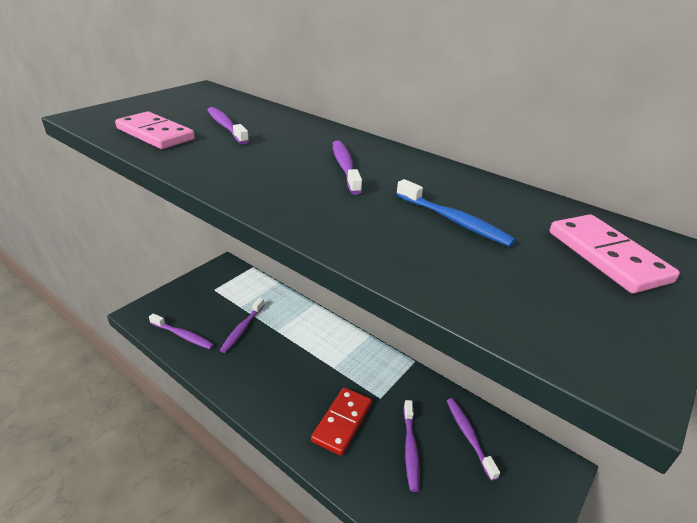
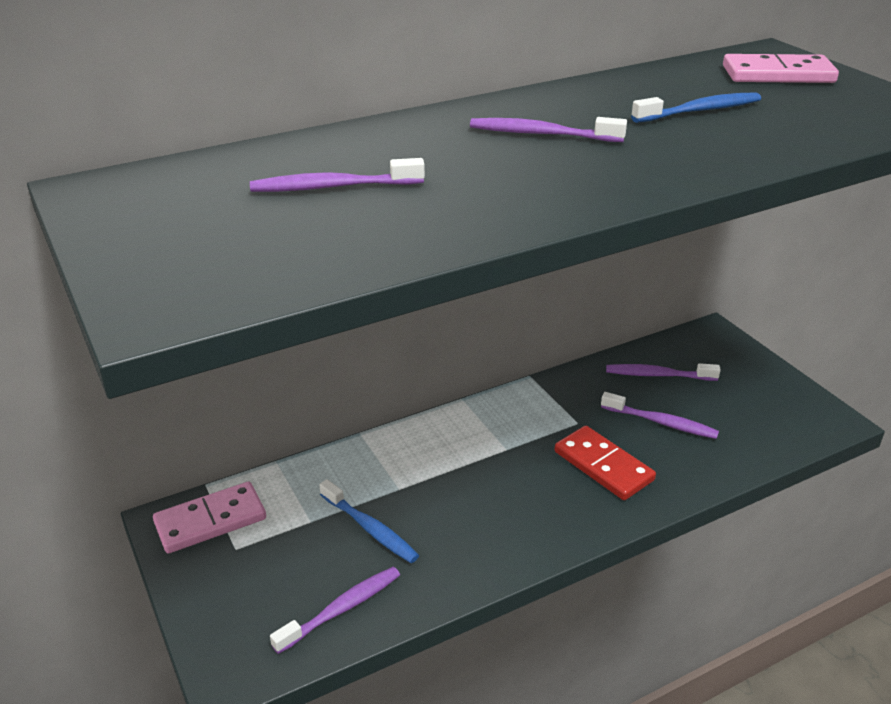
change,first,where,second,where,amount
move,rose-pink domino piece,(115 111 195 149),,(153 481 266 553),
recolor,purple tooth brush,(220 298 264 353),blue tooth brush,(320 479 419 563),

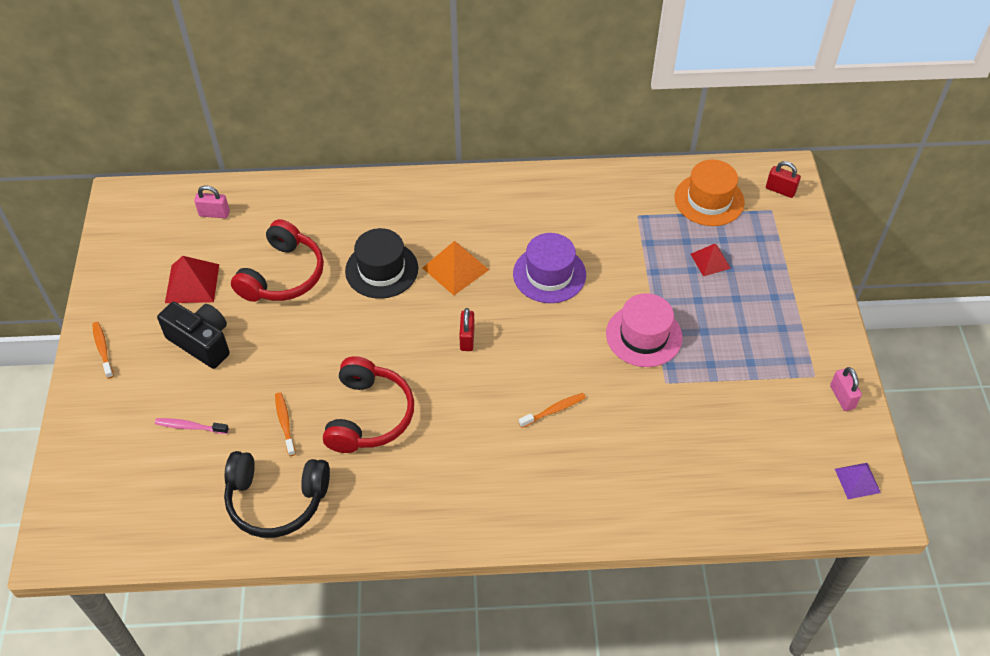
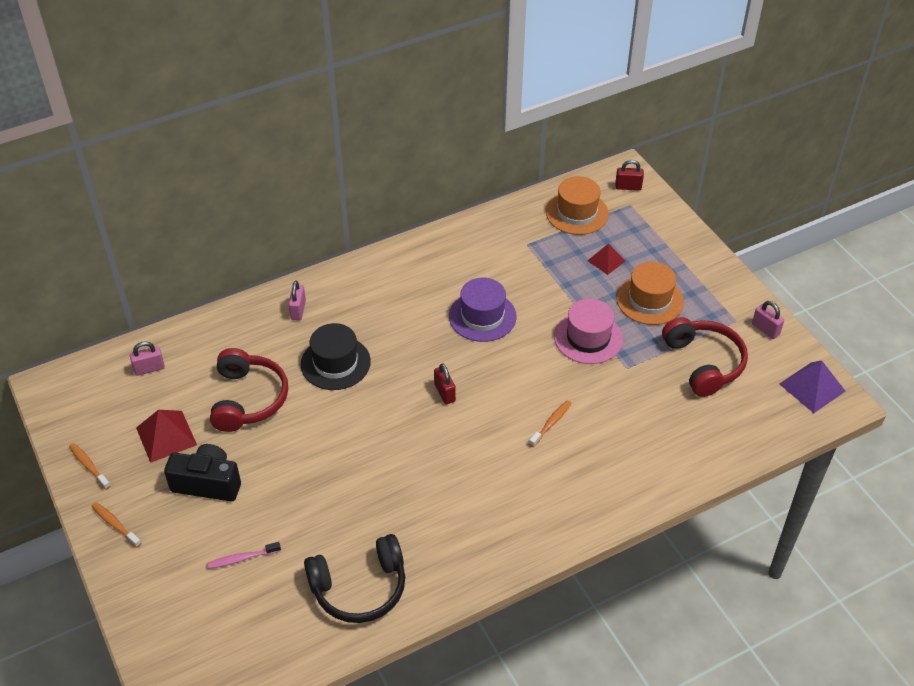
change,first,where,second,where,amount
move,orange tooth brush,(275 392 296 456),,(69 443 111 490),
move,red headset,(323 356 414 453),,(662 317 748 397),
delete,orange solid pyramid,(423 241 489 295),,,
resize,purple solid pyramid,(835 463 881 499),,(779 360 846 413),x1.56
insert,,,rose-pink lock,(288 280 306 320),
insert,,,orange top hat,(616 262 684 325),

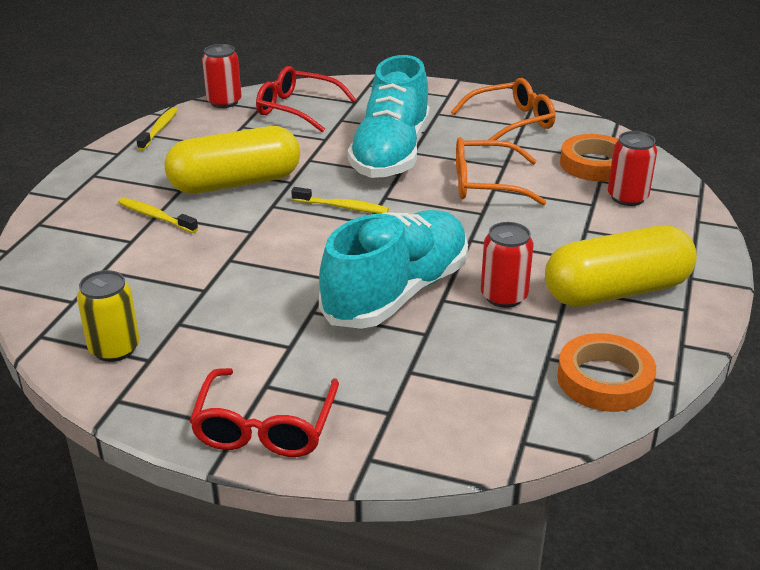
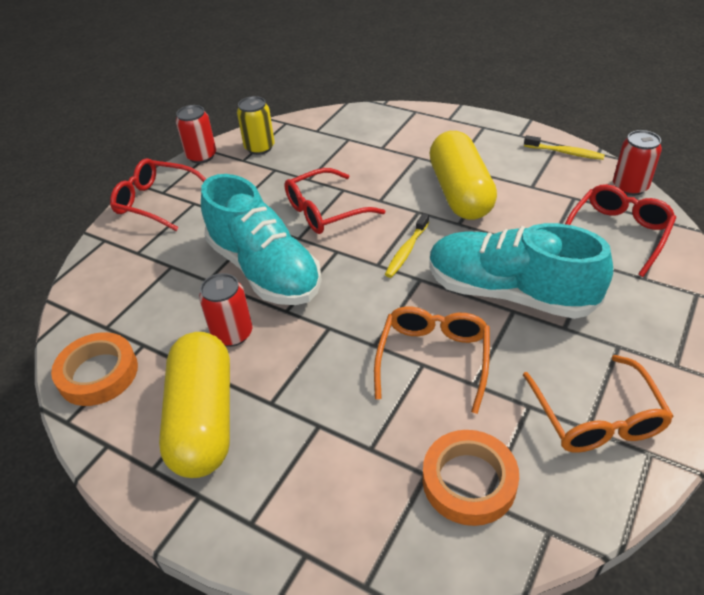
change,first,where,second,where,amount
delete,golden tooth brush,(118 198 198 233),,,
move,red tin,(608 131 657 206),,(176 105 216 164),
insert,,,red eyeglasses,(284 168 385 234),

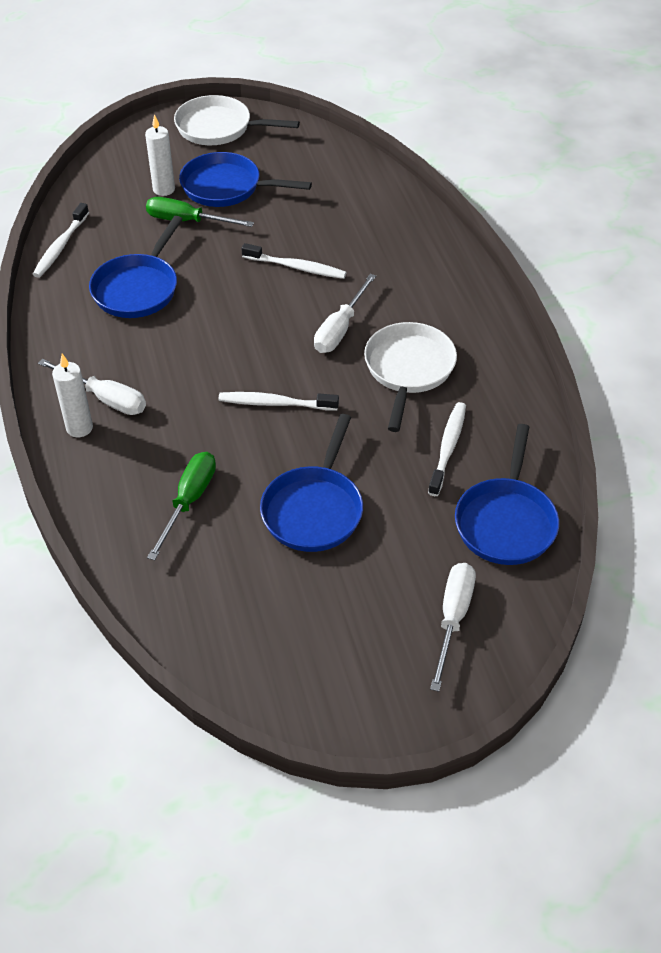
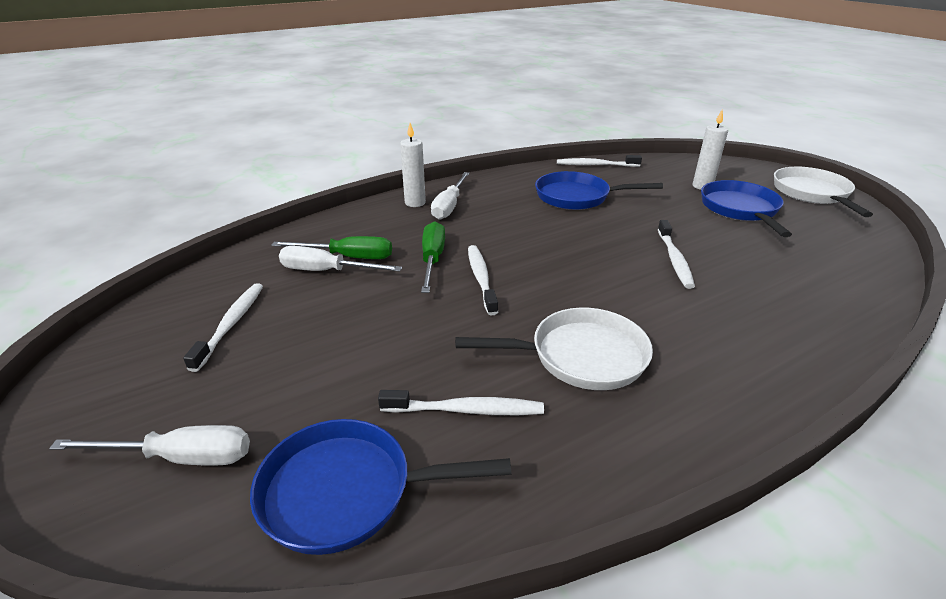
change,first,where,second,where,amount
move,emerald hand screwdriver,(146 197 254 227),,(421 221 445 293),
delete,blue pan,(260 414 363 552),,,
move,pure white hand screwdriver,(314 274 376 353),,(279 246 402 272),
insert,,,pure white tooth brush,(183 283 263 372),

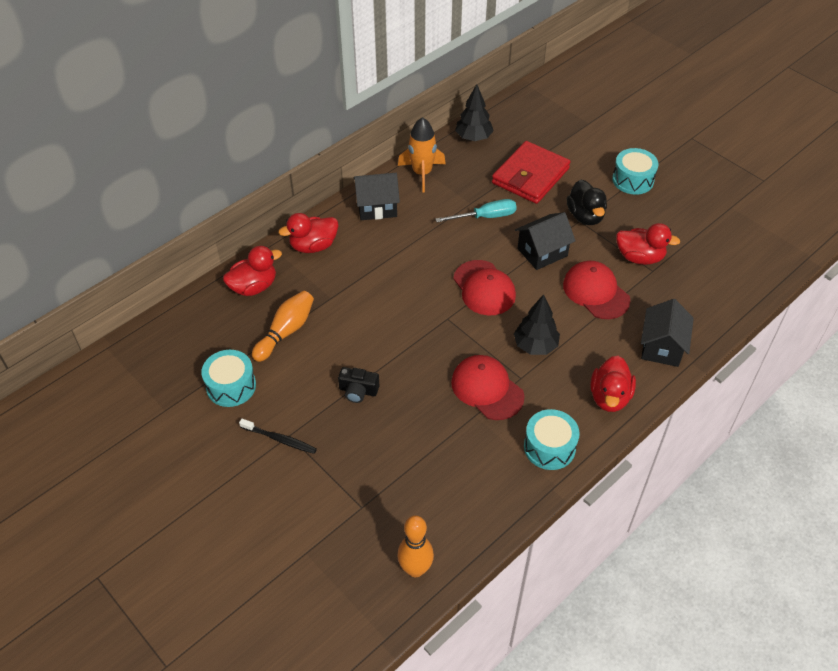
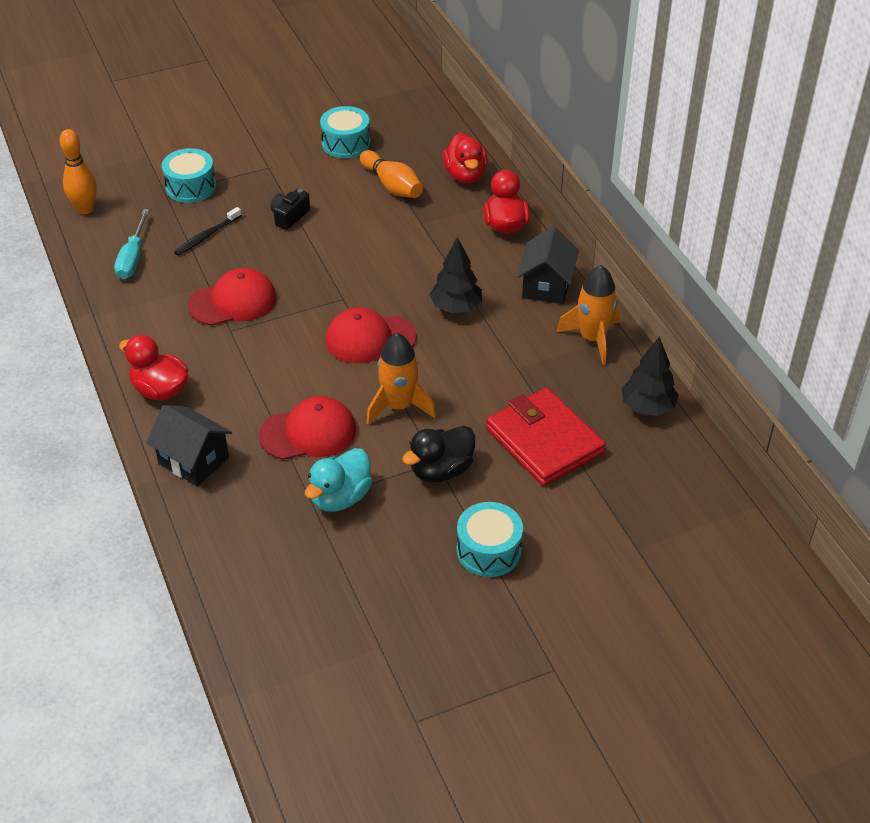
change,first,where,second,where,amount
move,jet-black tooth brush,(239 419 317 454),,(174 207 242 256),
move,aqua hand screwdriver,(435 199 517 222),,(114 209 149 279),
move,jet-black fir tree,(514 294 560 355),,(430 237 482 313),
replace,jet-black toy house,(515 212 576 270),orange toy rocket,(366 333 436 425),
move,aqua drum,(524 409 580 470),,(162 148 216 203),
rotate,jet-black duck,(567 180 607 225),,(402 426 475 482),45 degrees counterclockwise
recolor,red duck,(616 223 680 265),aqua duck,(305 448 373 512),

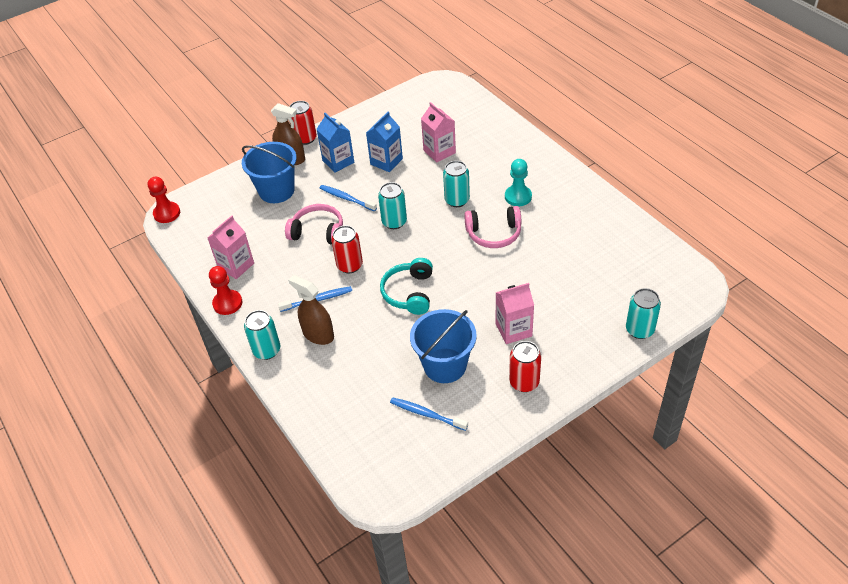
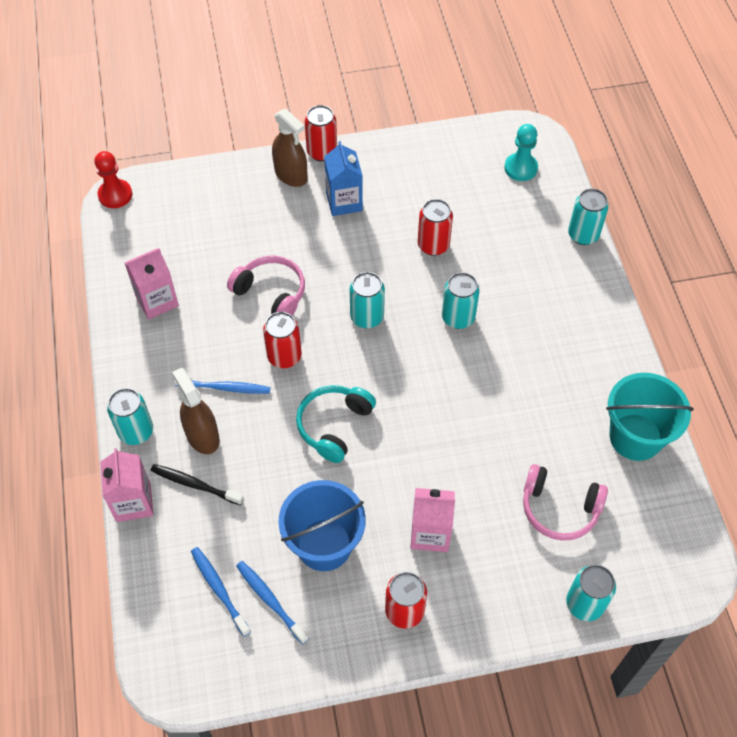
change,first,where,second,where,amount
delete,red game pawn,(209 266 242 315),,,
delete,blue bucket,(242 142 297 203),,,
move,blue tooth brush,(320 185 377 211),,(191 547 251 637),
delete,blue milk carton,(366 112 403 172),,,
move,rose-pink milk carton,(421 102 456 162),,(100 448 153 522),
move,rose-pink headset,(464 206 521 248),,(523 464 608 541),
move,aqua game pawn,(505 159 532 206),,(504 124 538 181),
insert,,,jet-black tooth brush,(150 464 244 506),
insert,,,red tin,(418 199 453 256),
insert,,,aqua tin,(568 188 609 245),
insert,,,aqua bucket,(606 373 694 461),

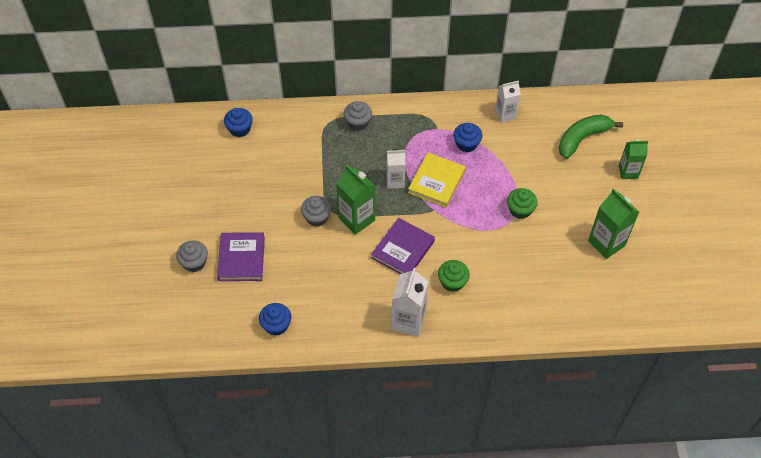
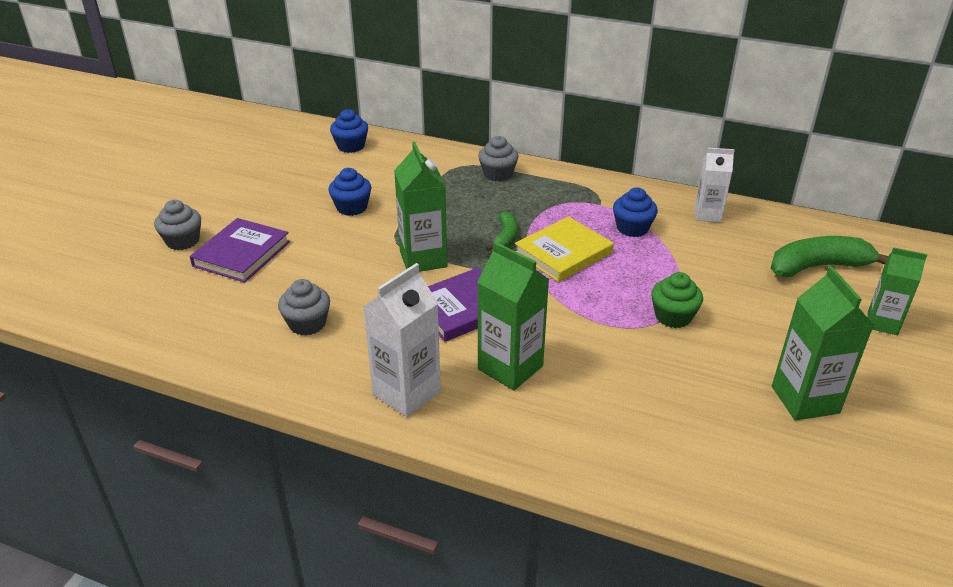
change,first,where,second,where,amount
move,blue cupcake,(259 303 291 336),,(328 168 372 216),
move,grey cupcake,(301 196 331 227),,(278 279 330 335),
replace,pure white milk carton,(387 149 405 189),emerald banana fruit,(486 211 518 251),
replace,emerald cupcake,(438 260 470 292),emerald milk carton,(477 242 549 390),

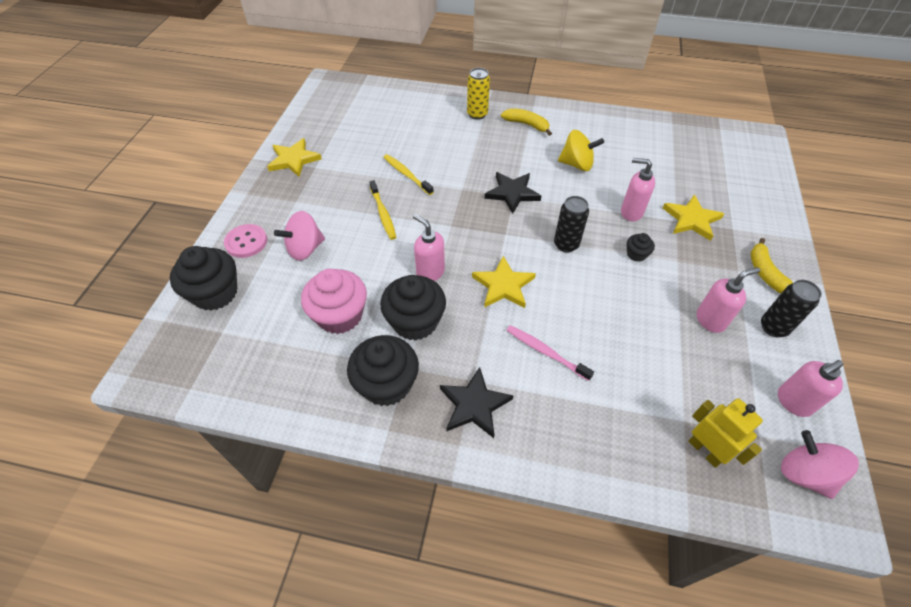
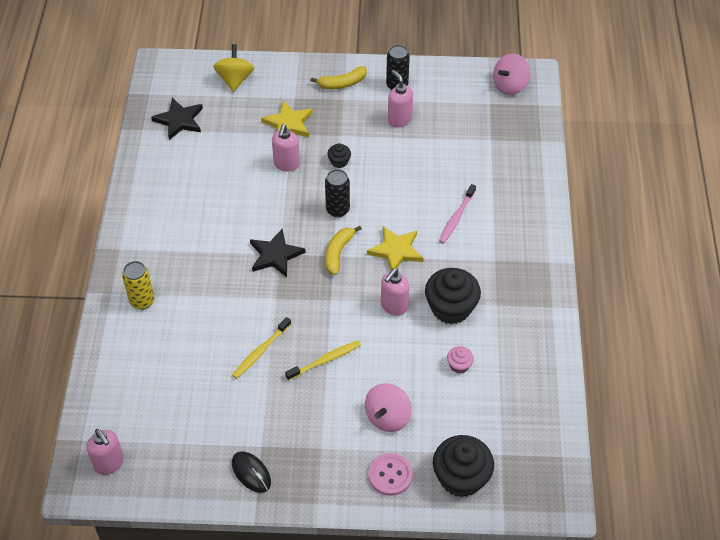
change,first,where,second,where,amount
replace,golden star shape,(267 138 322 177),jet-black computer mouse,(232 451 271 493),
rotate,rose-pink spinning top,(274 211 325 261),,(365 383 412 432),75 degrees clockwise
resize,rose-pink cupcake,(301 269 367 334),,(447 346 474 374),x0.47
delete,jet-black cupcake,(347 335 419 406),,,
move,jet-black star shape,(440 367 514 438),,(151 98 203 140),
move,golden banana fruit,(501 108 552 136),,(325 226 362 275),
move,golden spinning top,(558 130 604 171),,(213 44 254 92),
delete,golden robot figure,(688 398 763 468),,,
move,rose-pink pump bottle,(778 360 843 417),,(86 429 124 475),

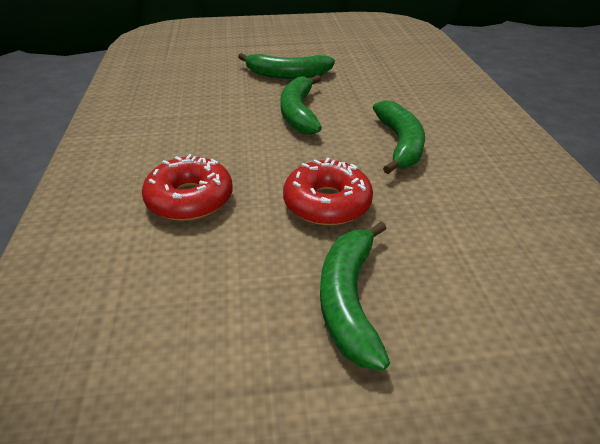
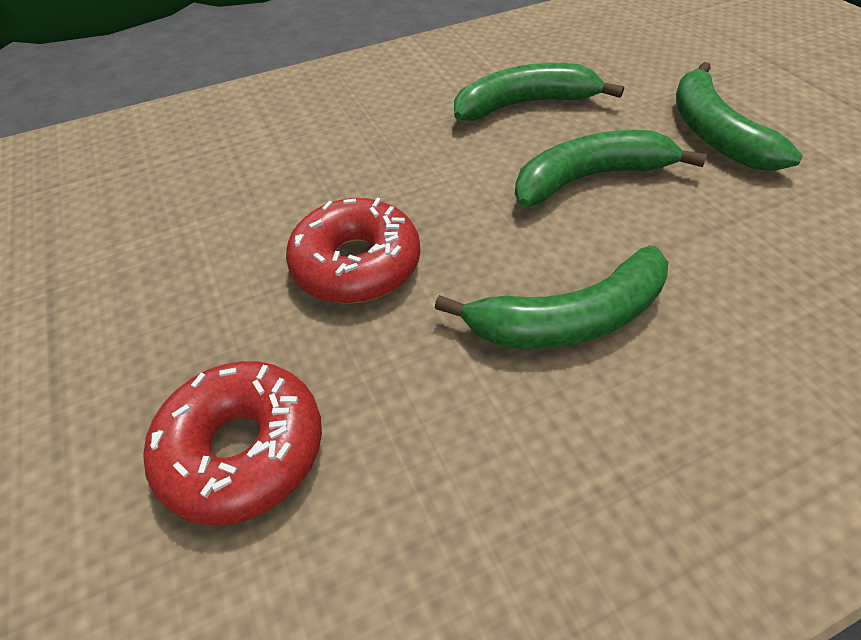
change,first,where,second,where,amount
move,red donut,(142 154 233 221),,(144 361 322 525),
move,emerald banana fruit,(320 222 390 371),,(454 63 624 121),

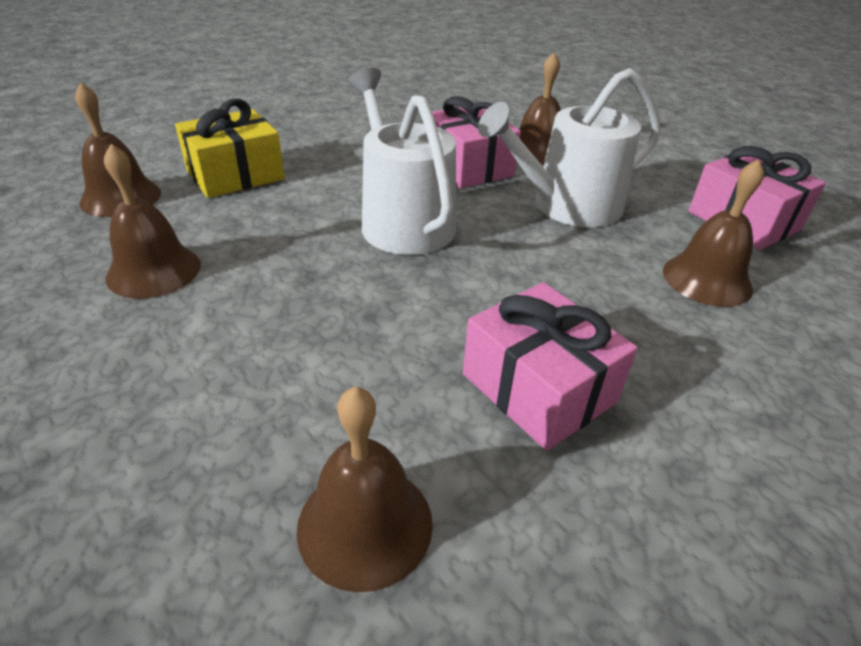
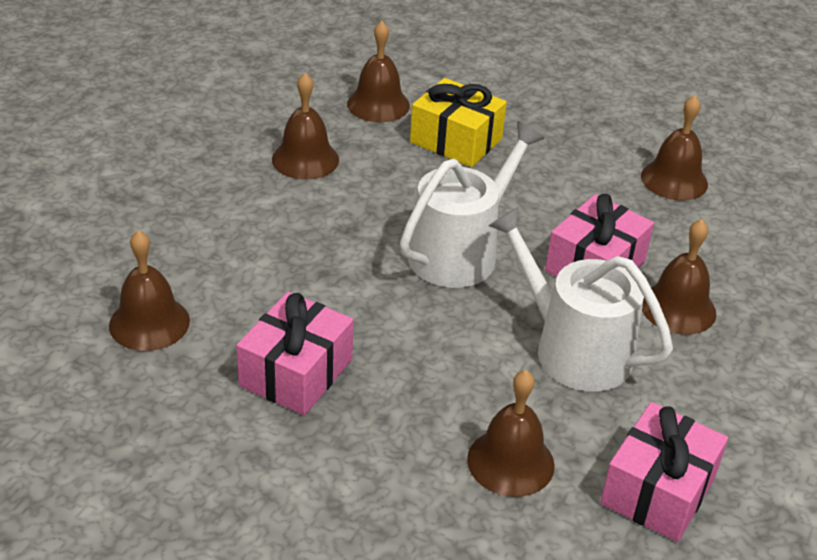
change,first,where,second,where,amount
insert,,,dark brown bell,(641 95 708 201),

